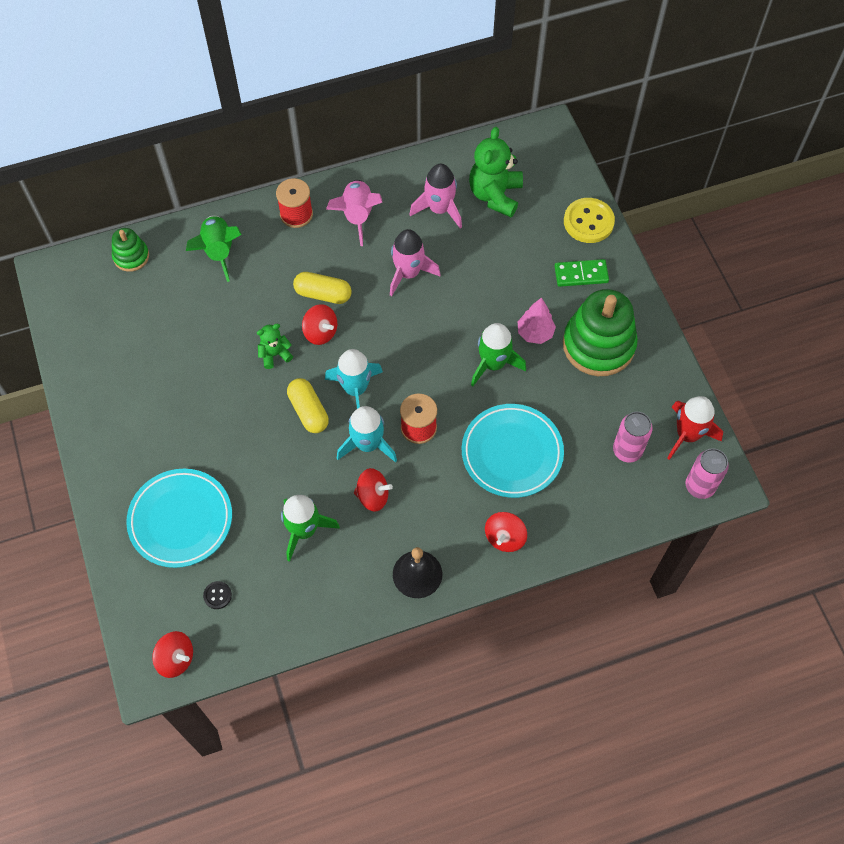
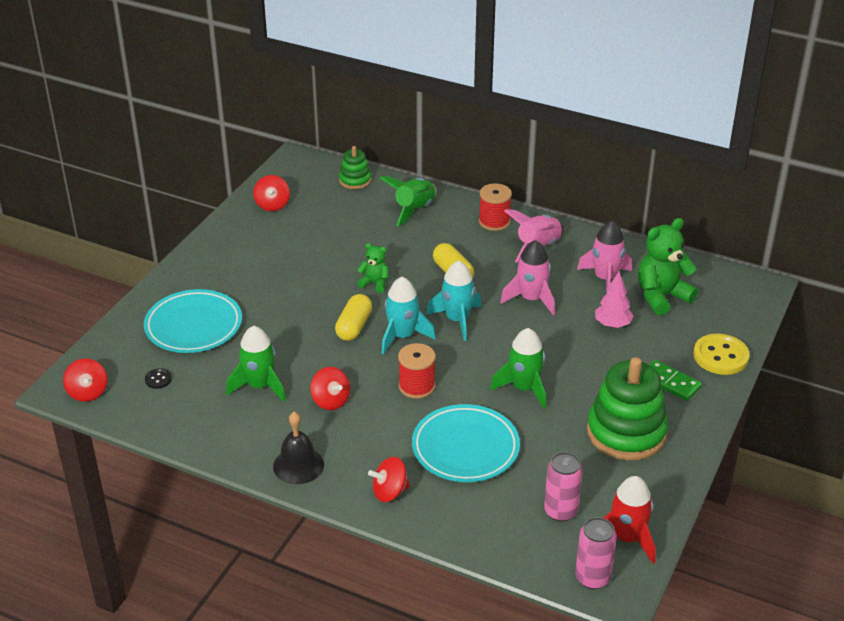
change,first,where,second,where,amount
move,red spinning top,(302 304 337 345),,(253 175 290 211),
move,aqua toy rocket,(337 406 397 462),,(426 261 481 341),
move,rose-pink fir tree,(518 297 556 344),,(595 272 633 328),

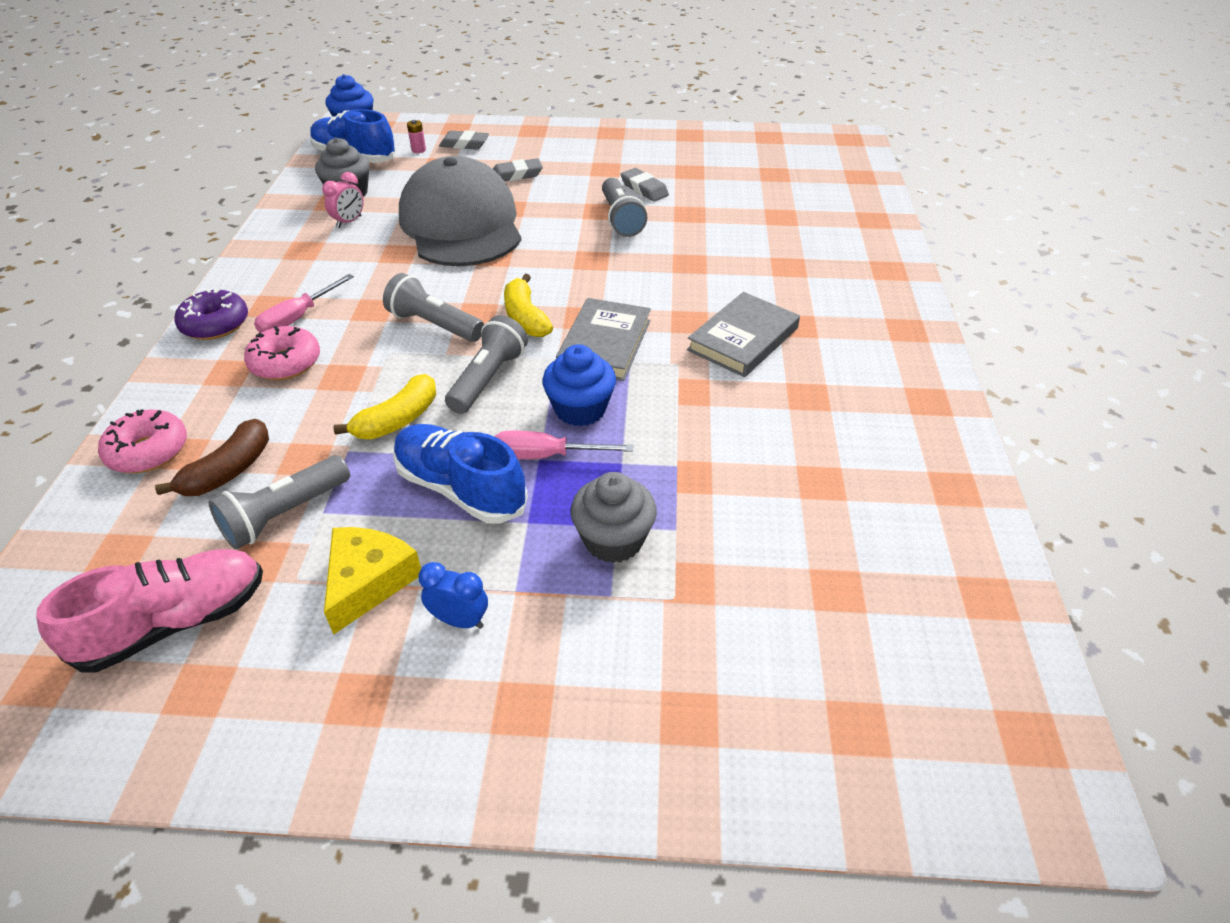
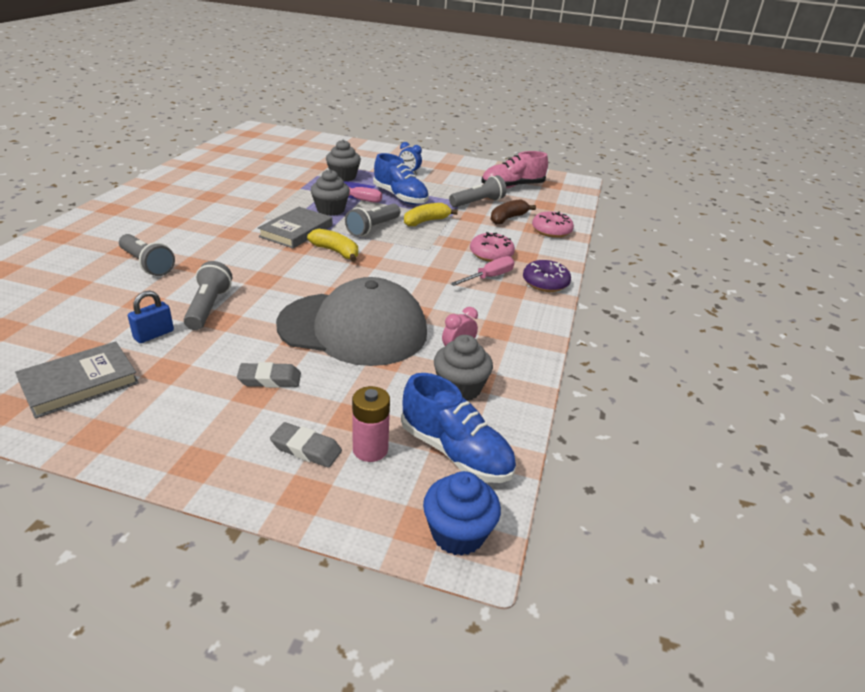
change,first,where,second,where,amount
delete,golden piece of cheese,(324 527 421 635),,,
move,grey torch,(383 273 484 342),,(119 234 175 276),
rotate,grey baseball cap,(399 156 521 266),,(276 277 427 366),75 degrees counterclockwise
resize,rose-pink AA battery,(407 120 426 153),,(352 386 390 462),x1.79
rotate,golden banana fruit,(504 274 553 337),,(307 229 358 262),45 degrees counterclockwise
recolor,blue cupcake,(542 344 616 426),grey cupcake,(311 169 350 216),
replace,grey eraser,(621 168 669 201),blue lock,(128 291 174 343),
move,grey hardback,(687 292 800 377),,(15 341 139 419),

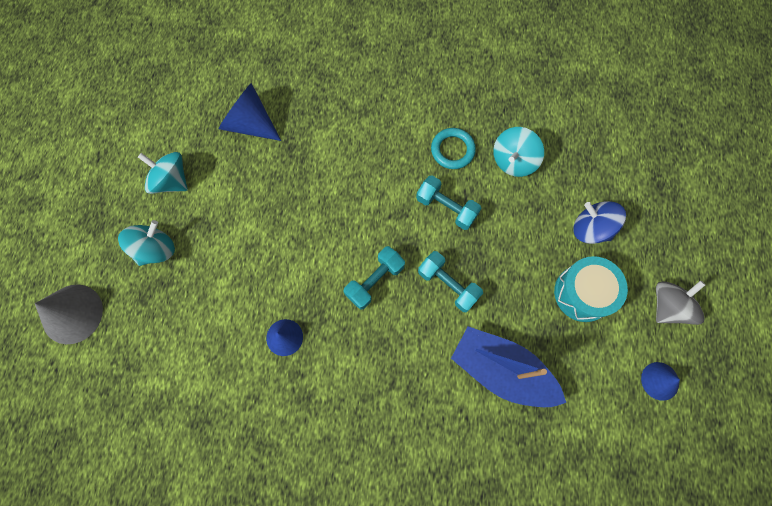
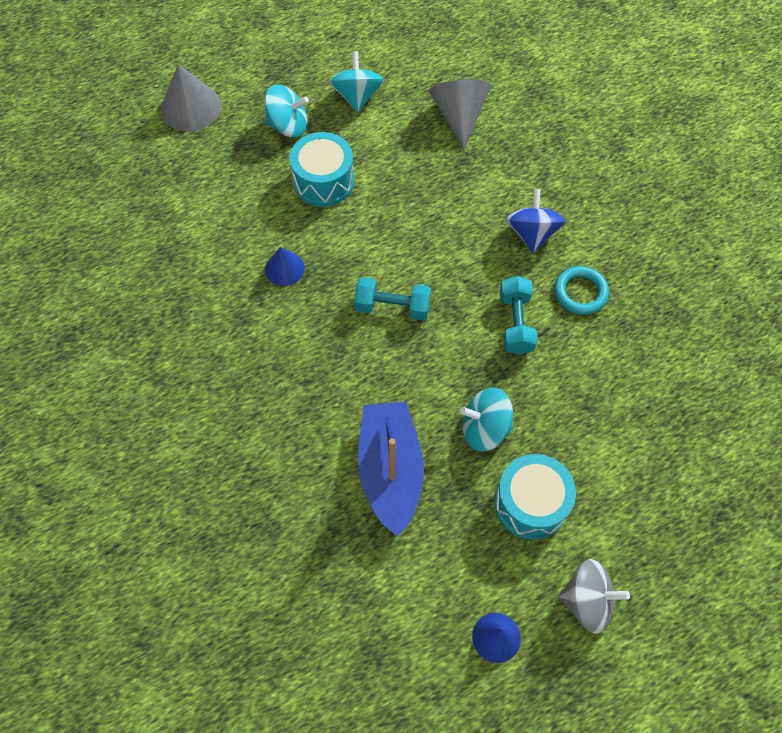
change,first,where,second,where,amount
recolor,blue solid cone,(218 83 281 141),grey solid cone,(429 79 491 150),
delete,aqua free weight,(418 251 483 312),,,
move,aqua spinning top,(493 127 544 177),,(460 388 513 452),
move,blue spinning top,(573 201 626 244),,(506 189 565 253),
insert,,,aqua drum,(289 132 354 206),

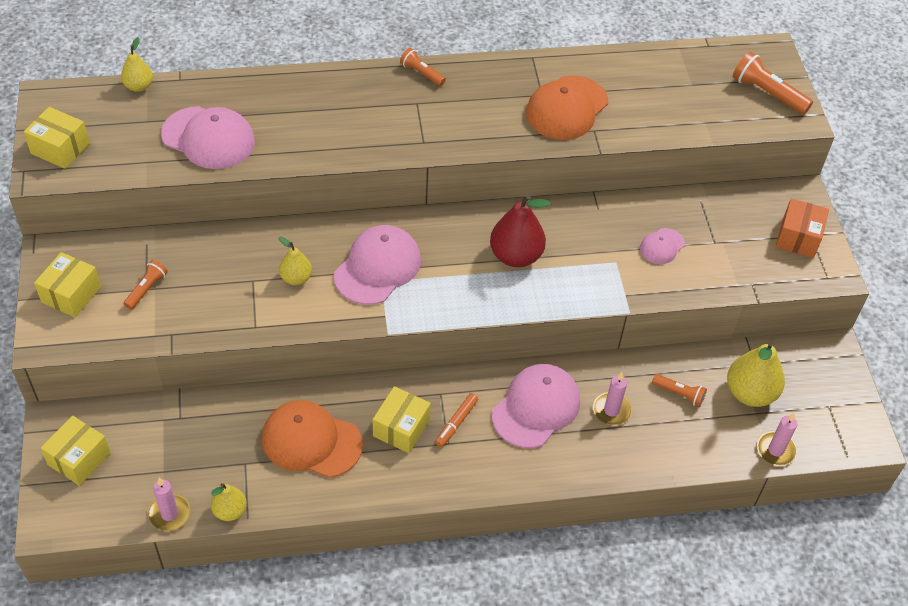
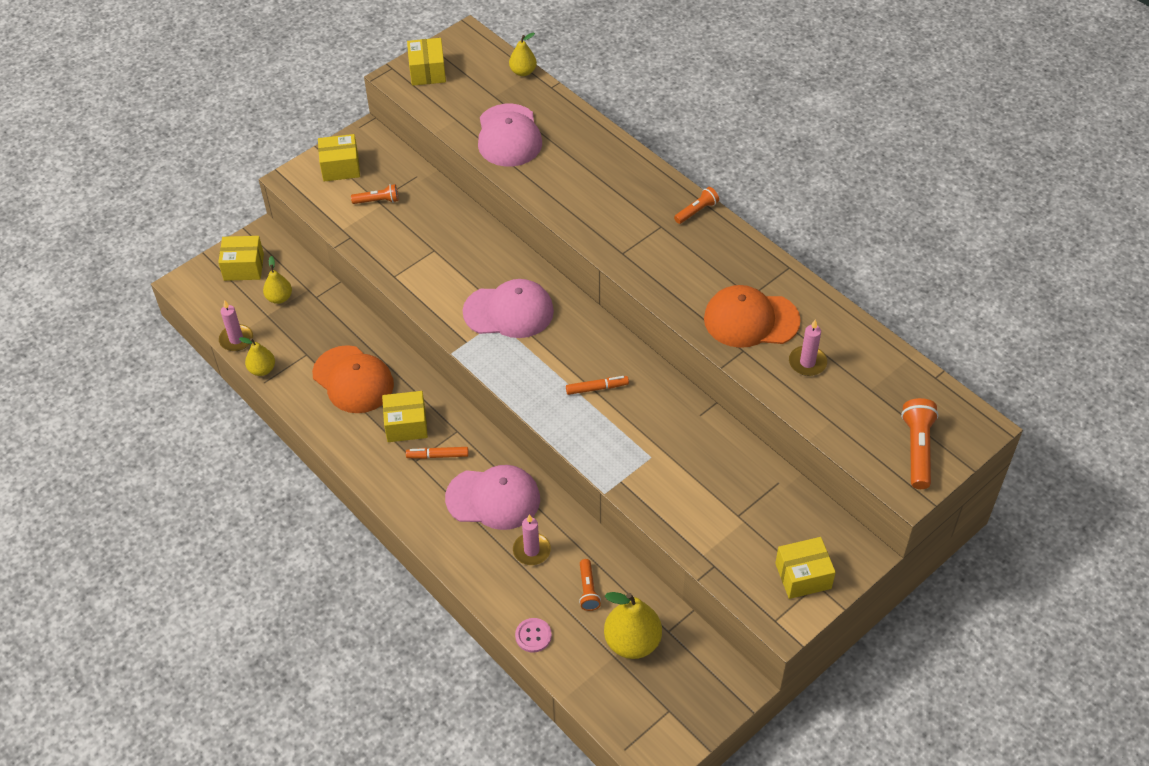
change,first,where,second,where,amount
rotate,orange baseball cap,(262 400 363 478),,(312 345 394 413),150 degrees clockwise
move,golden toy pear,(279 237 312 285),,(263 256 292 304),
rotate,orange torch,(400 48 446 86),,(674 187 719 224),45 degrees clockwise
replace,red toy pear,(490 194 550 267),orange marker pen,(566 376 629 395),
delete,rose-pink baseball cap,(640 228 685 264),,,
move,rose-pink candle,(757 413 797 466),,(789 320 827 376),
recolor,orange box,(776 198 829 258),golden box,(775 537 836 599),
insert,,,rose-pink sewing button,(515 618 552 653),

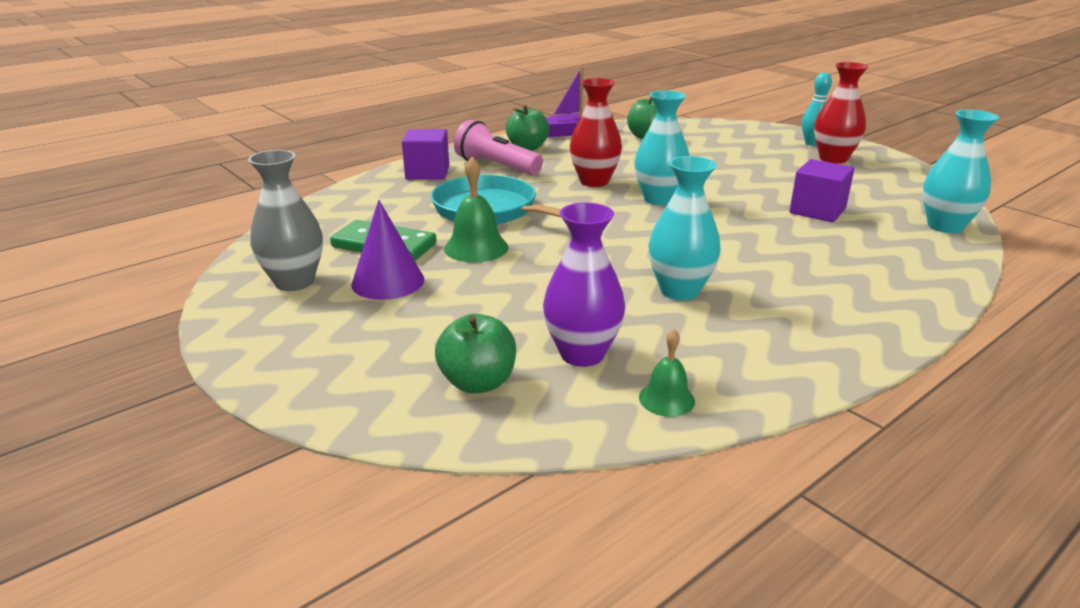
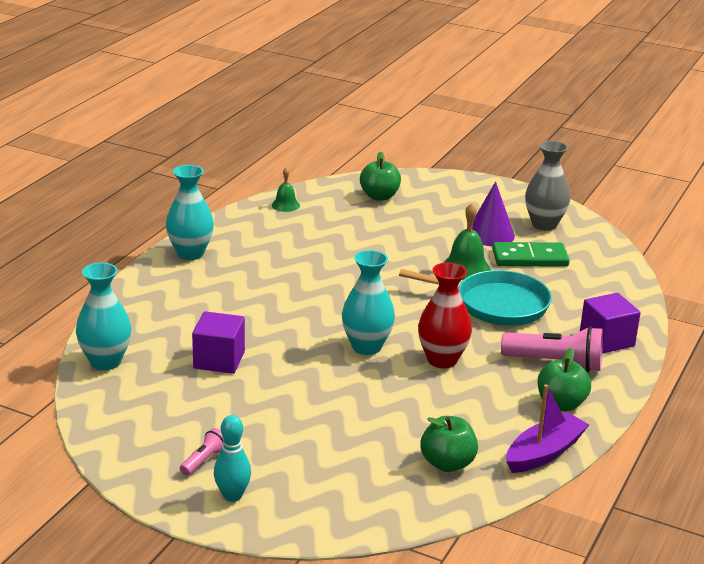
change,first,where,second,where,amount
delete,purple vase,(543 203 625 367),,,
move,aqua vase,(648 156 721 300),,(166 165 214 260),
replace,red vase,(814 62 869 164),rose-pink torch,(180 428 224 476),

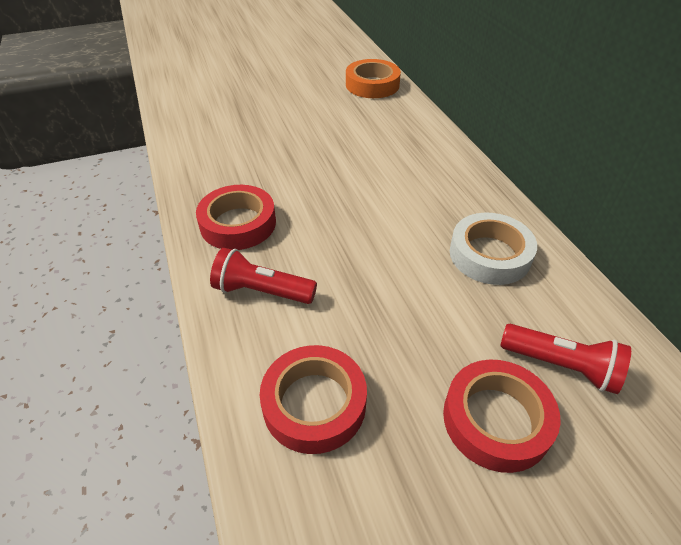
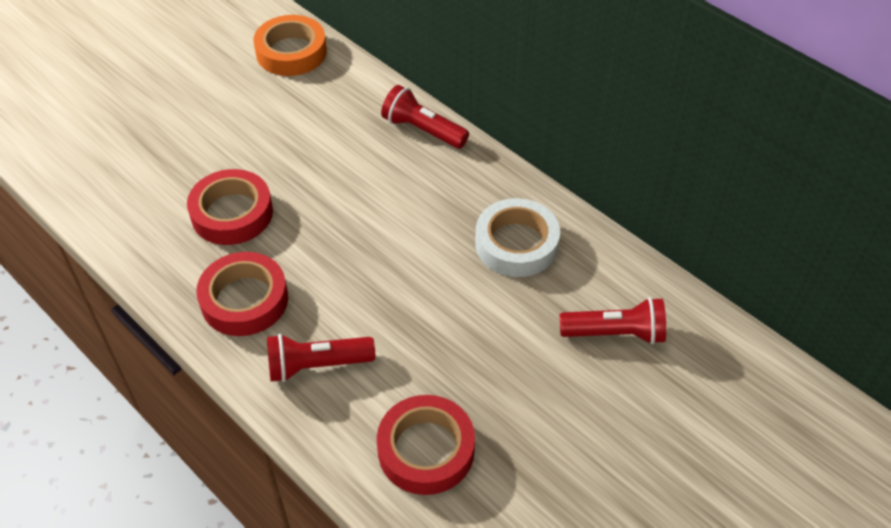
change,first,where,second,where,amount
move,red tape,(443 360 561 473),,(187 169 273 245),
insert,,,red torch,(381 85 469 149),

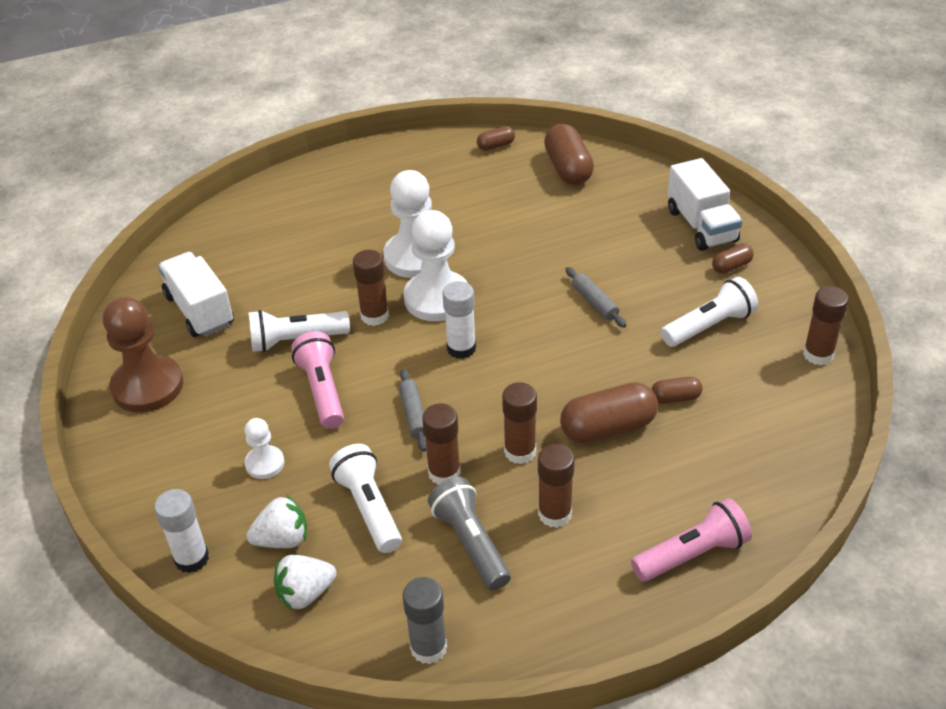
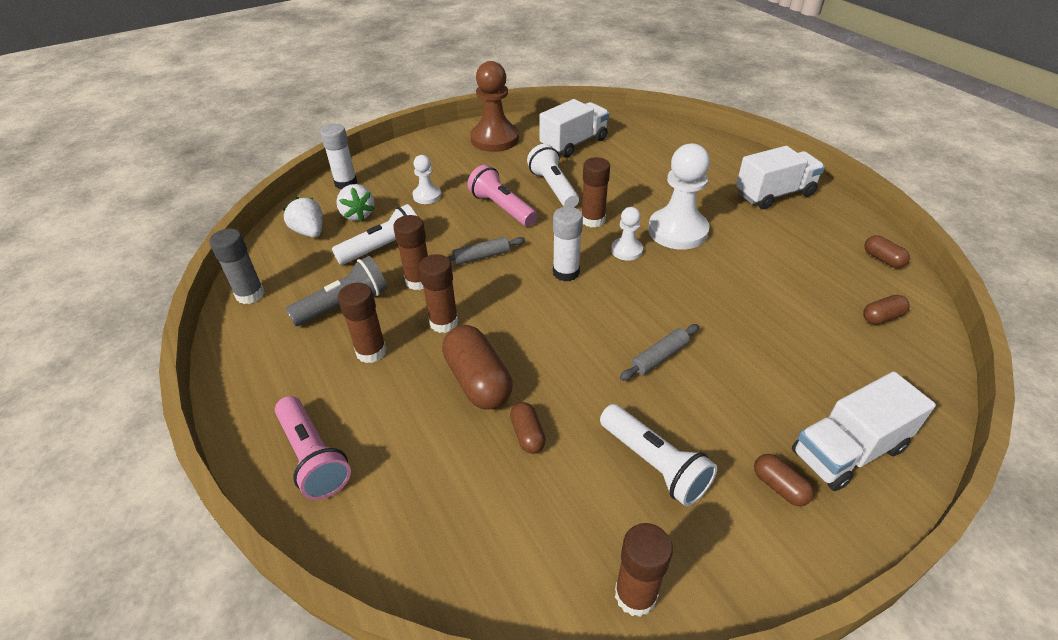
change,first,where,second,where,amount
rotate,rose-pink torch,(291 331 344 429),,(467 165 537 226),105 degrees counterclockwise
resize,pure white game pawn,(403 210 468 321),,(611 207 643 261),x0.52
resize,dark brown capsule,(544 124 594 185),,(863 295 910 324),x0.52
insert,,,pure white toy truck,(736 146 825 209),

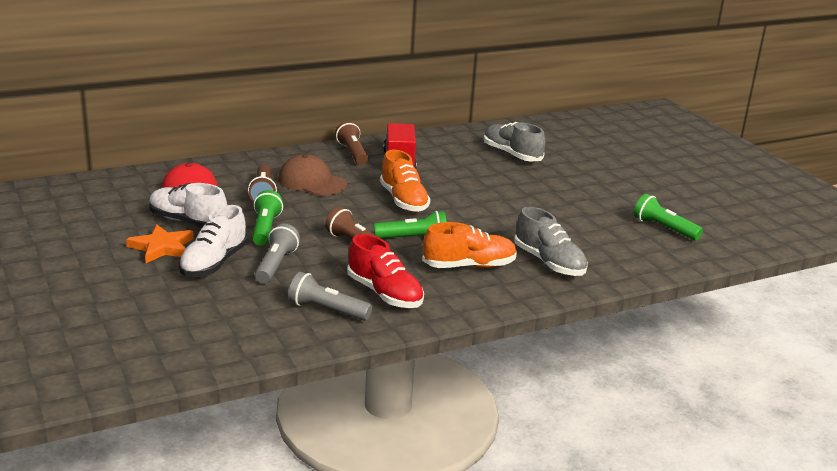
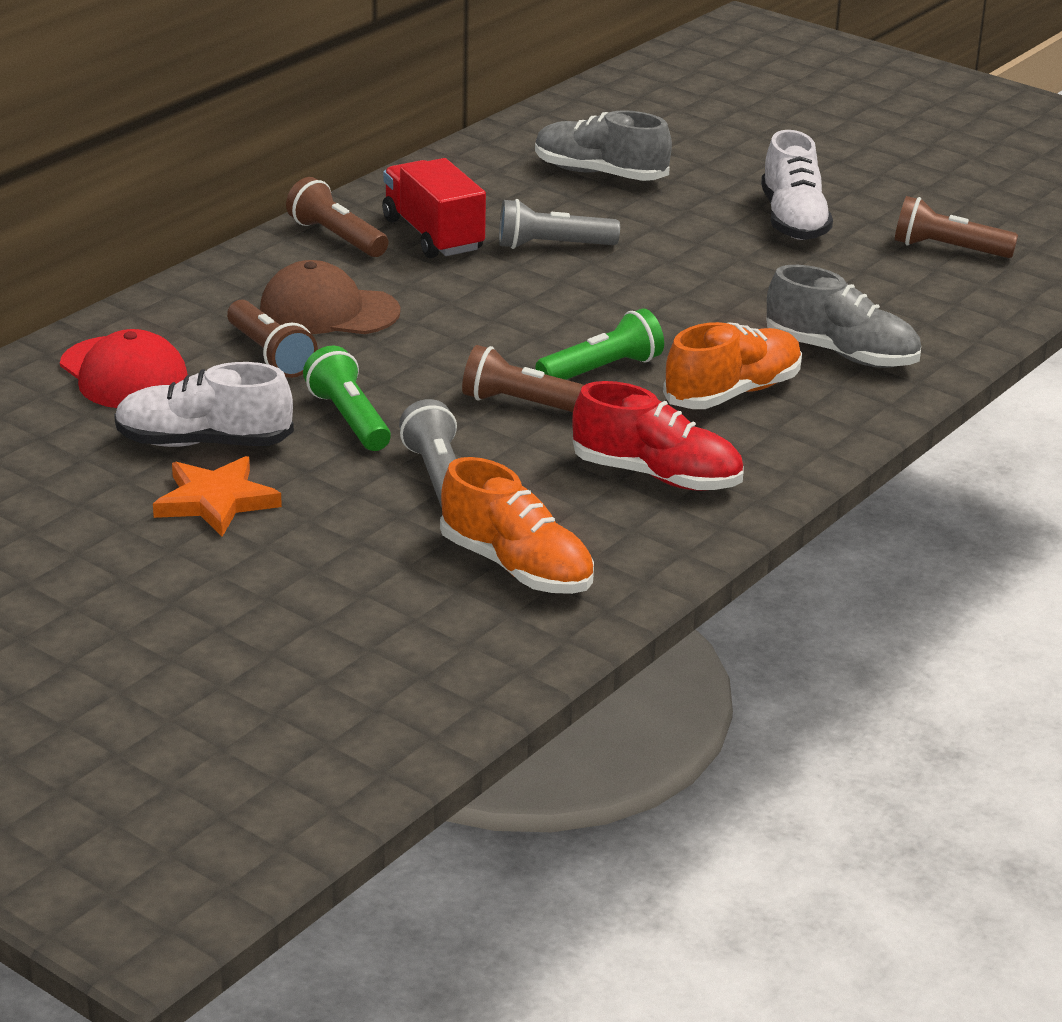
change,first,where,second,where,amount
move,pure white sneaker,(179 205 248 277),,(761 130 833 240),
move,grey torch,(288 272 372 321),,(499 199 620 249),
move,orange sneaker,(380 150 431 212),,(440 457 594 594),
recolor,emerald torch,(634 194 703 241),dark brown torch,(895 196 1018 258),

